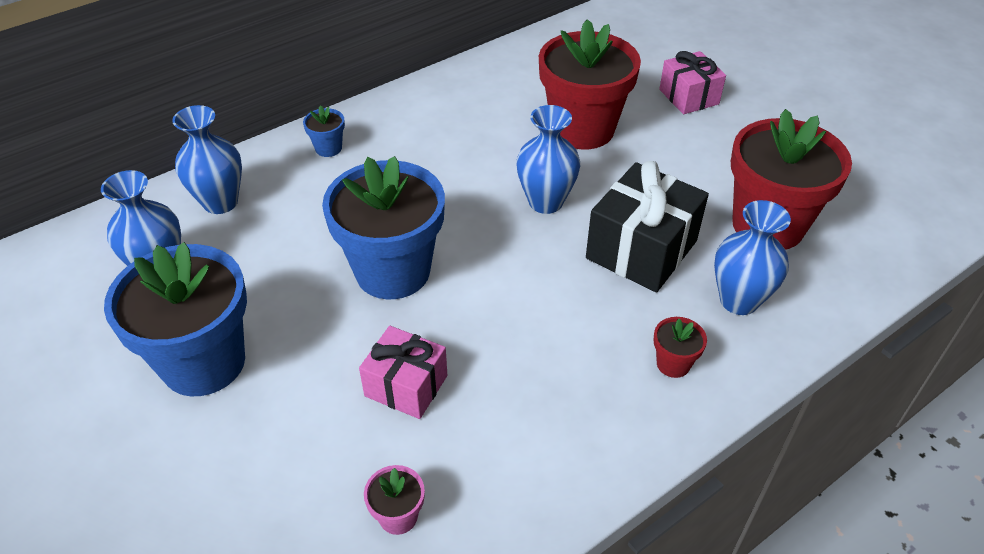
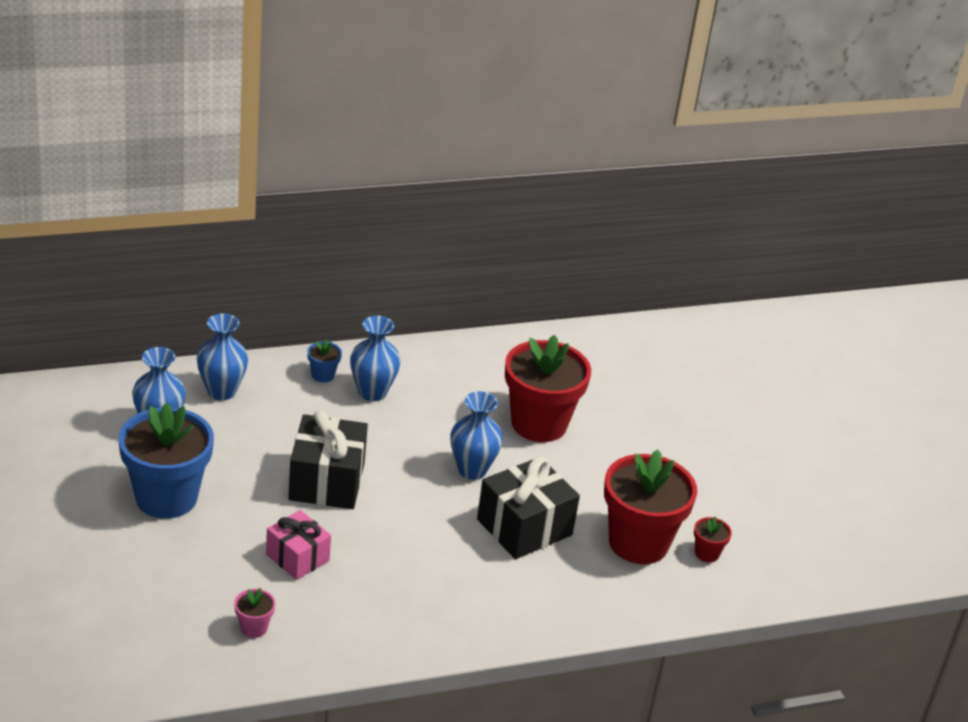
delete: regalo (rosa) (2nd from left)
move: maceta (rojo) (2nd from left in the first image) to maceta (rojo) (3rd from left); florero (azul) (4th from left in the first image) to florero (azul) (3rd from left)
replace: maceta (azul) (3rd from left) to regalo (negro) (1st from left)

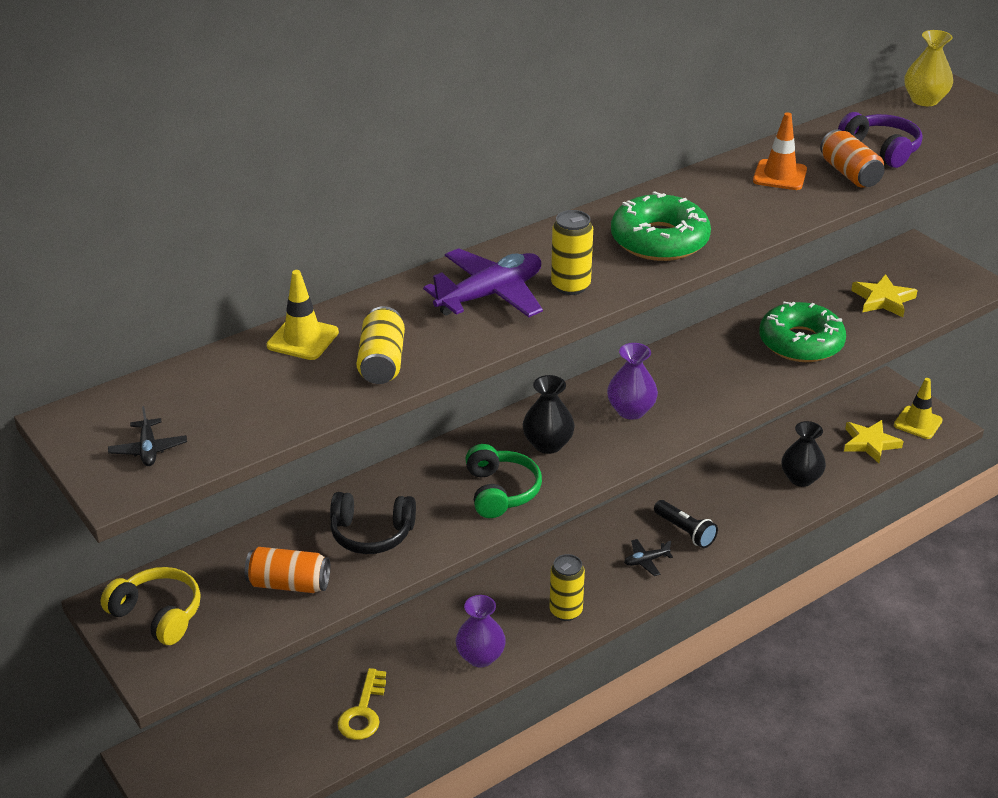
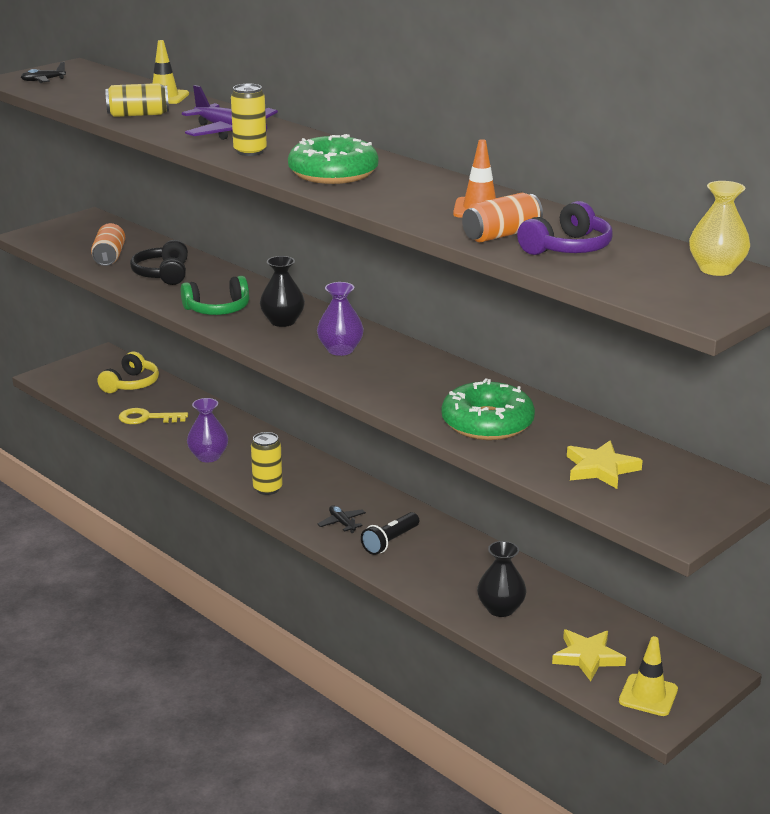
move: auriculares (amarillo)

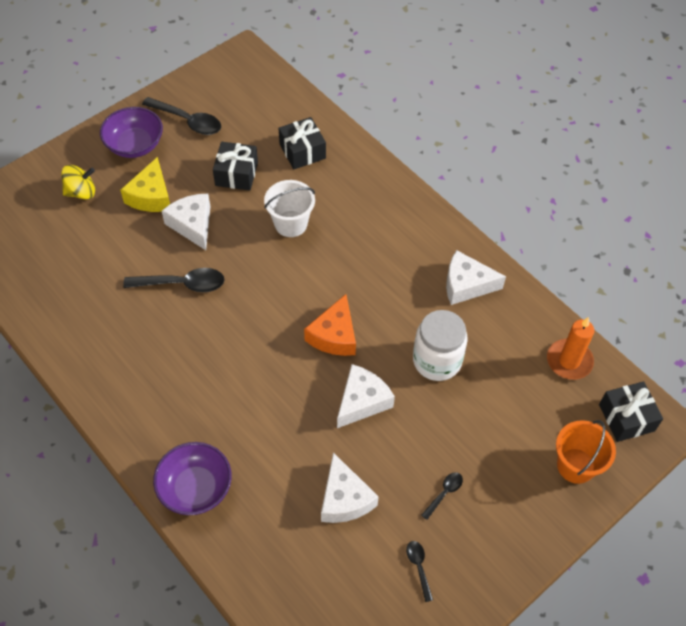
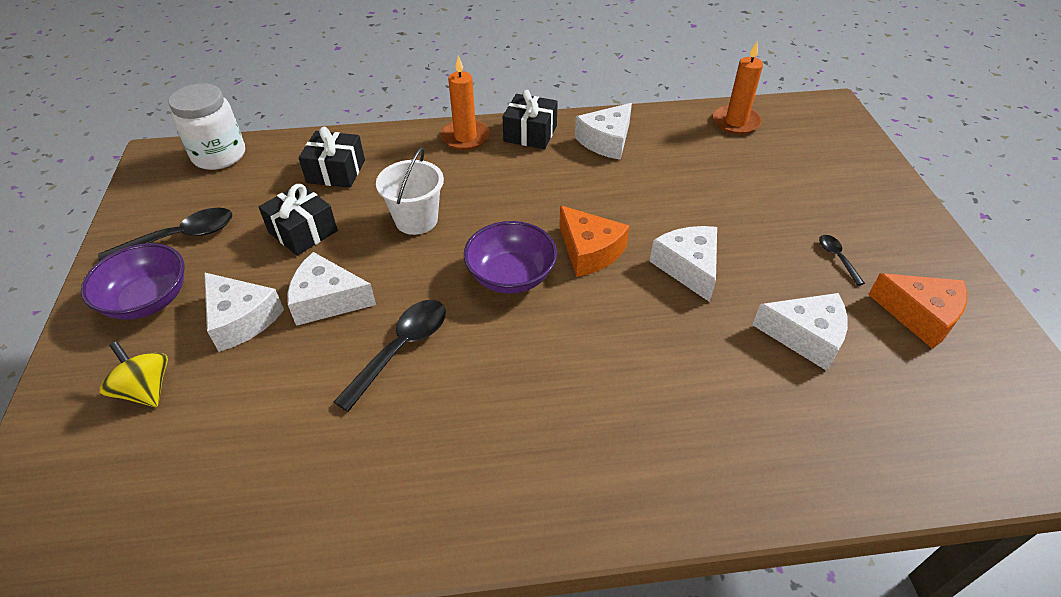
delete: balde (naranja)
insert: vela (naranja) (1st from left)
move: cuenco (morado) (2nd from left); tarro (blanco); regalo (negro) (3rd from left)
replace: cuchara (negro) (3rd from left) to queso (naranja) (2nd from left)
recolor: queso (amarillo) to queso (blanco) (1st from left)
rotate: peonza (amarillo) 60 degrees counterclockwise

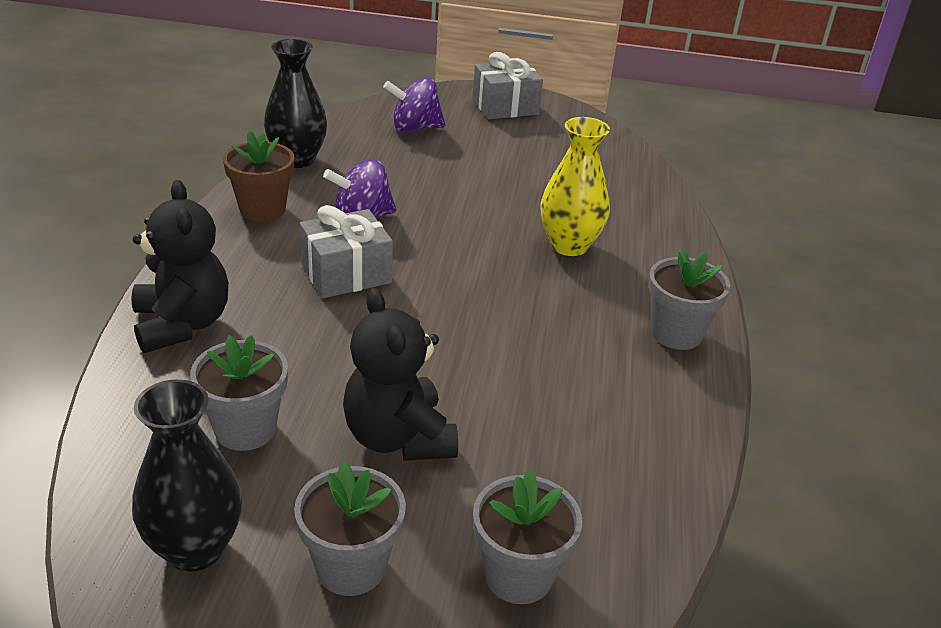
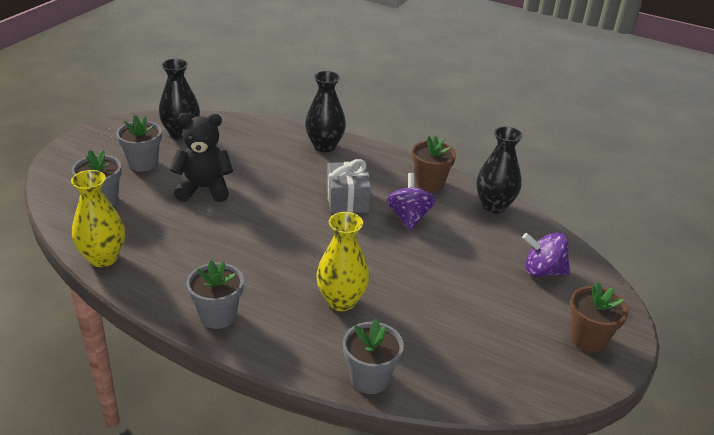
insert: florero (amarillo) (1st from left)
move: maceta (gris) (1st from left in the first image) to maceta (gris) (4th from left)
replace: osito (negro) (1st from left) to florero (negro) (2nd from left); regalo (gris) (2nd from left) to maceta (marrón) (2nd from left)
rotate: peonza (morado) (2nd from left) 90 degrees counterclockwise

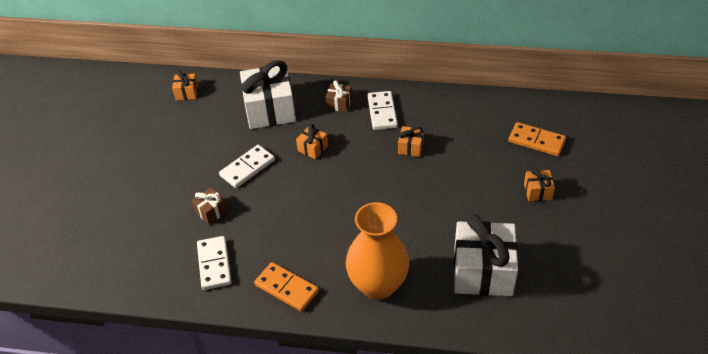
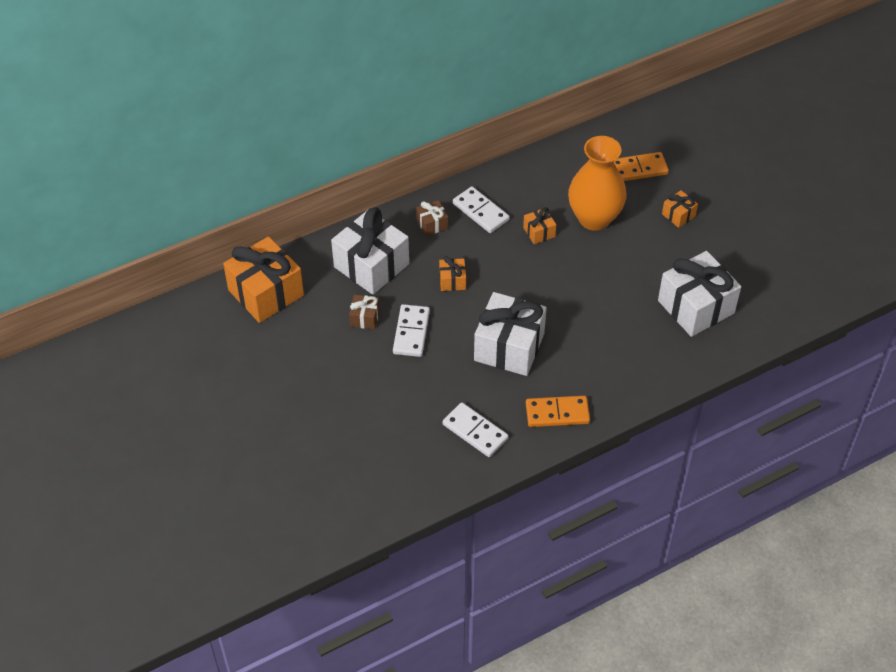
insert: regalo (blanco) (2nd from left)
move: regalo (marrón) (1st from left); florero (naranja)
resize: regalo (naranja) (1st from left) x2.19

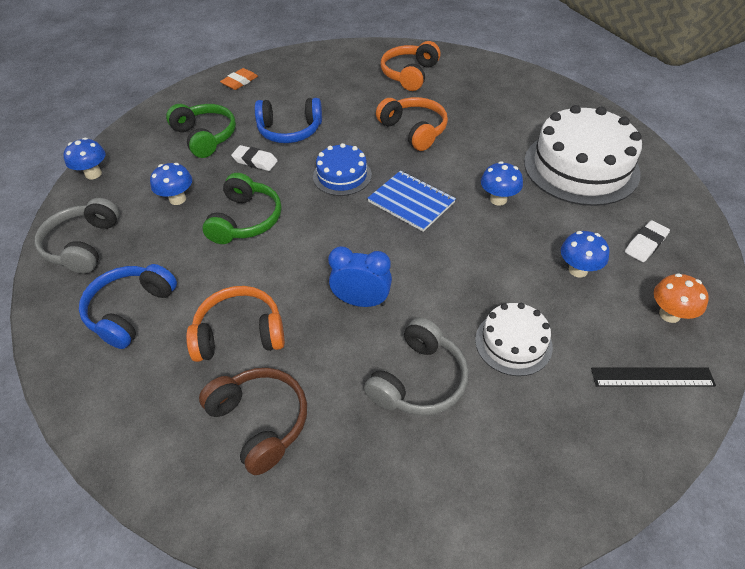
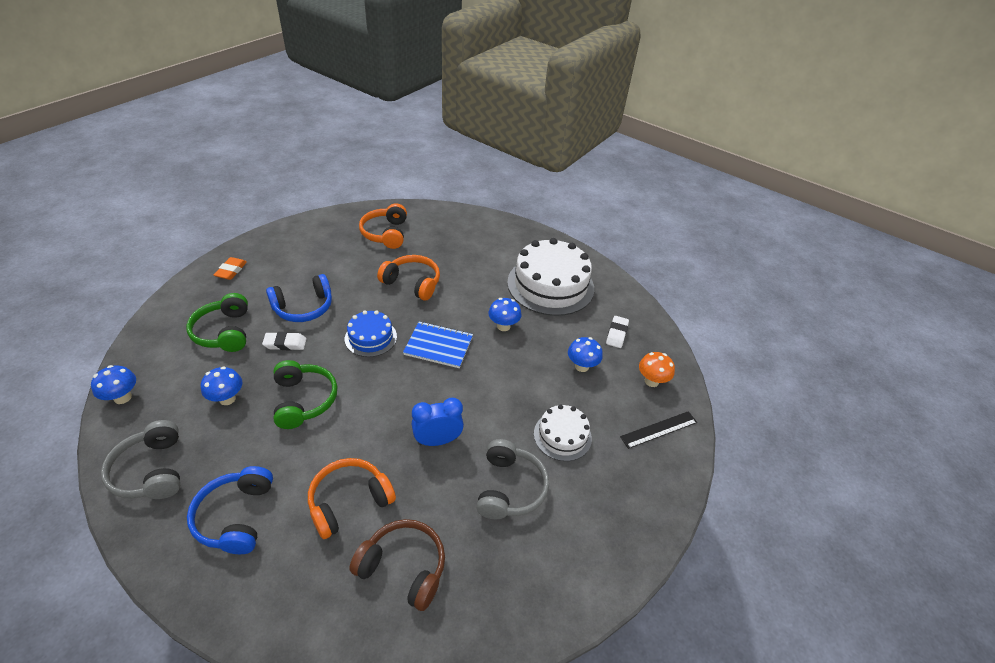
rotate: auriculares (verde) (1st from left) 135 degrees counterclockwise

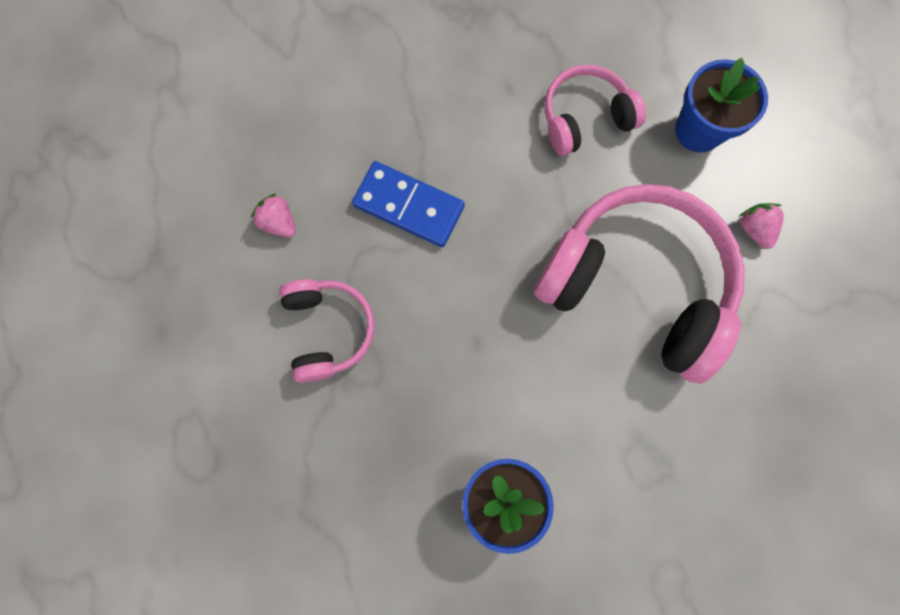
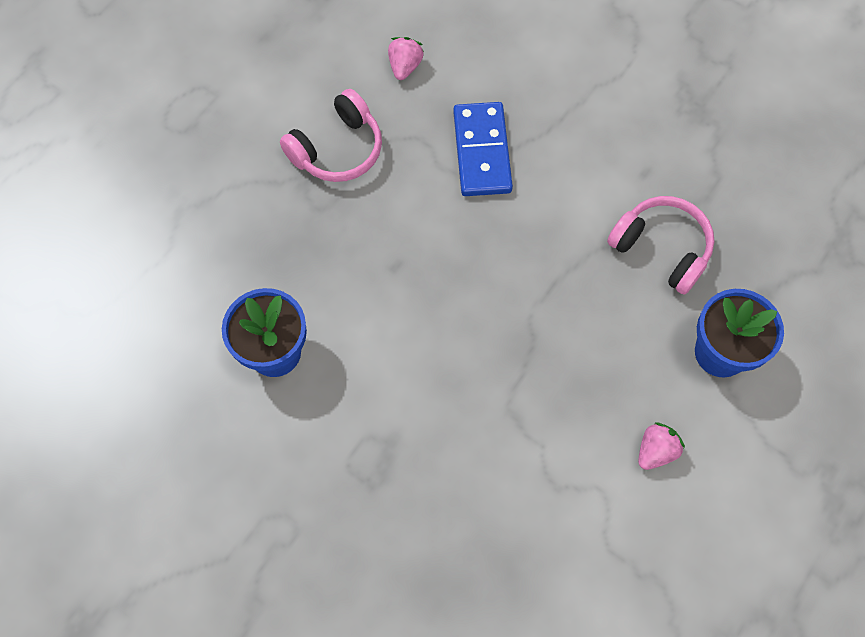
delete: auriculares (rosa) (3rd from left)

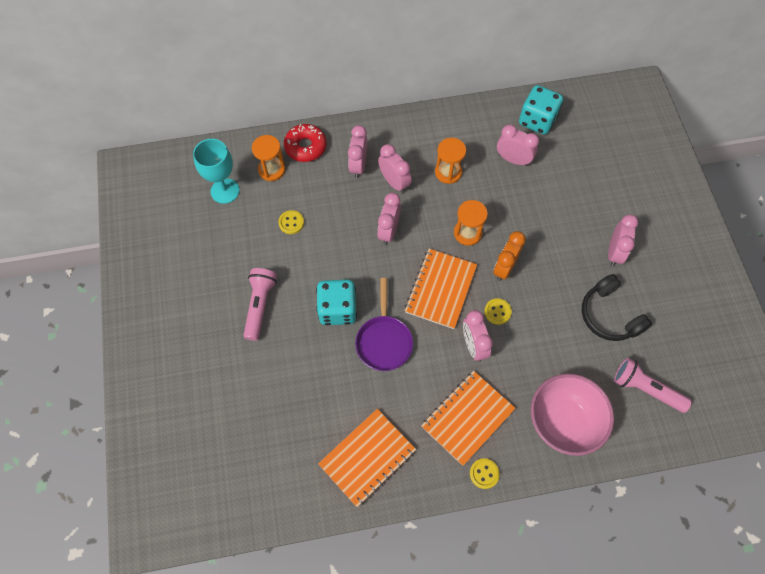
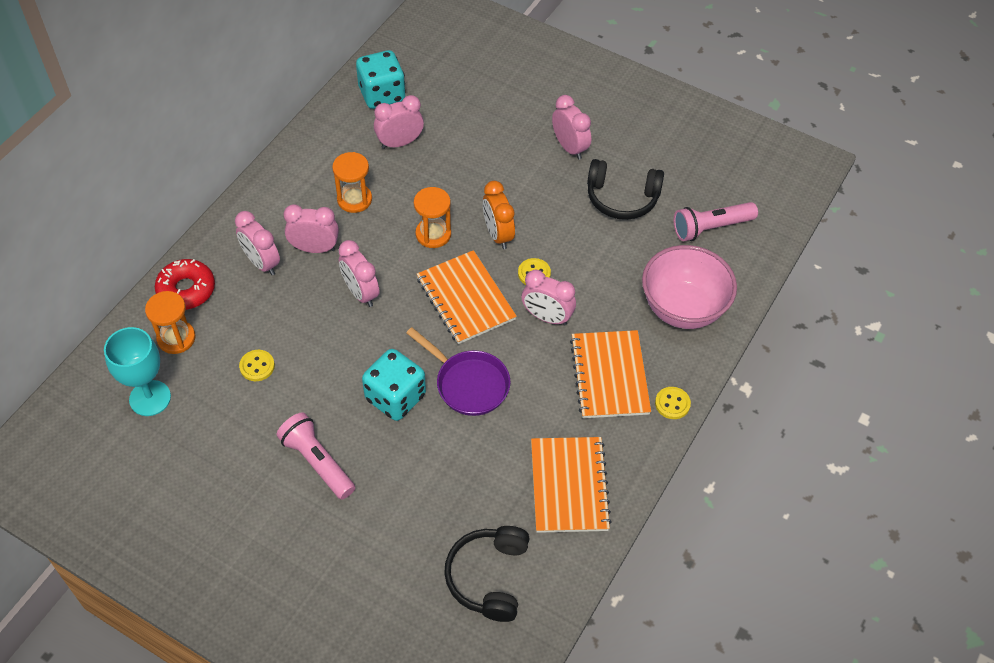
insert: auriculares (negro) (1st from left)

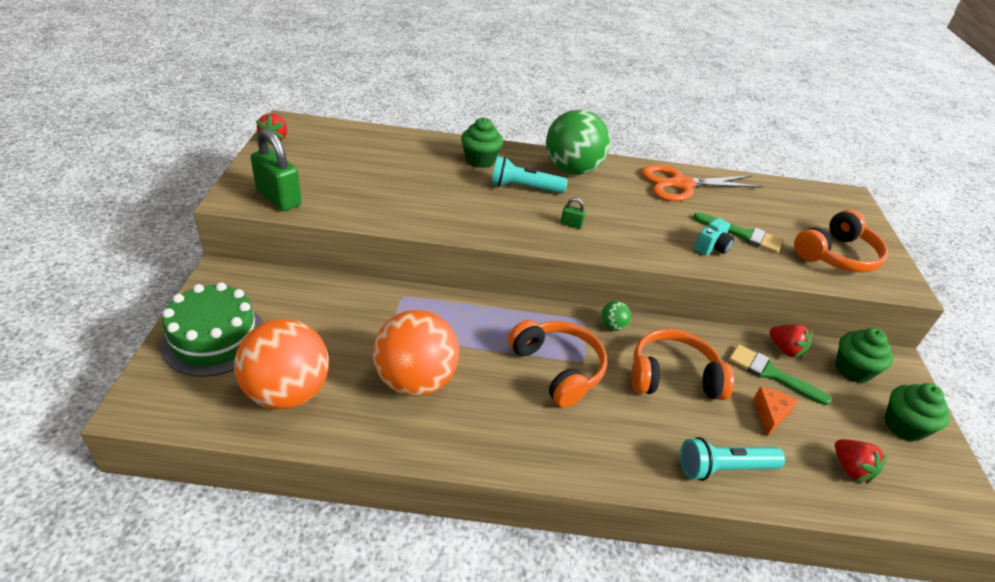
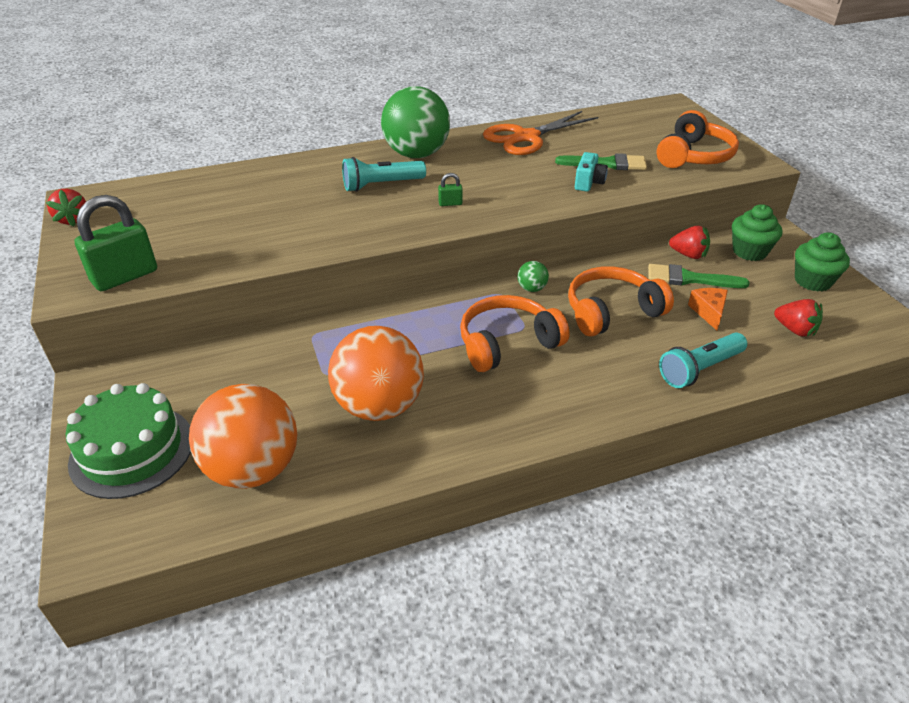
delete: magdalena (verde) (1st from left)
rotate: candado (verde) (1st from left) 60 degrees counterclockwise; auriculares (naranja) (1st from left) 60 degrees counterclockwise

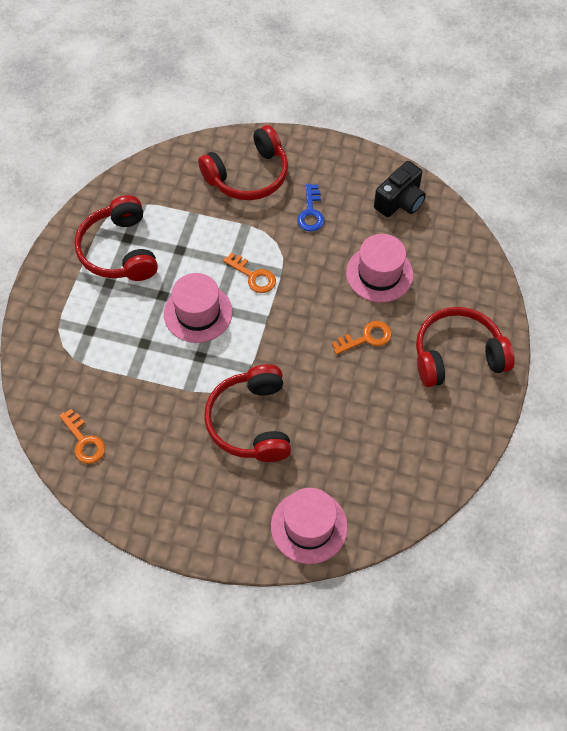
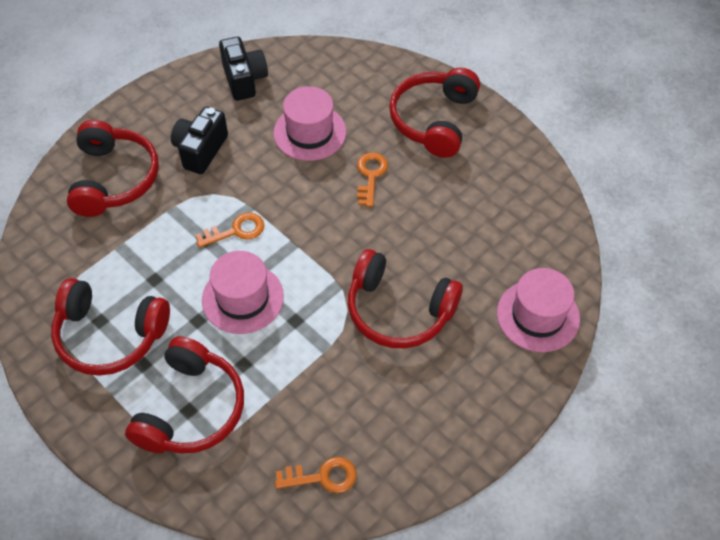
insert: auriculares (rojo) (3rd from left)
replace: llave (azul) to cámara (negro) (1st from left)

